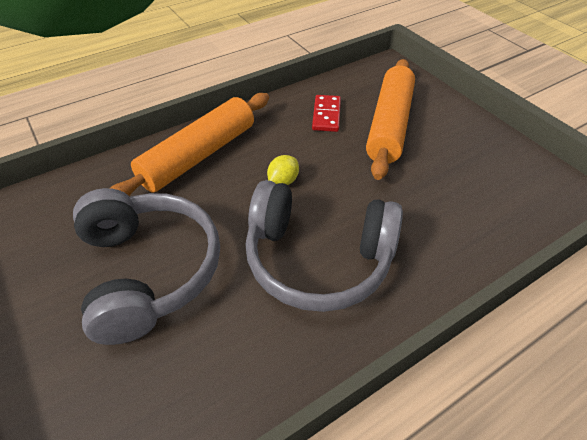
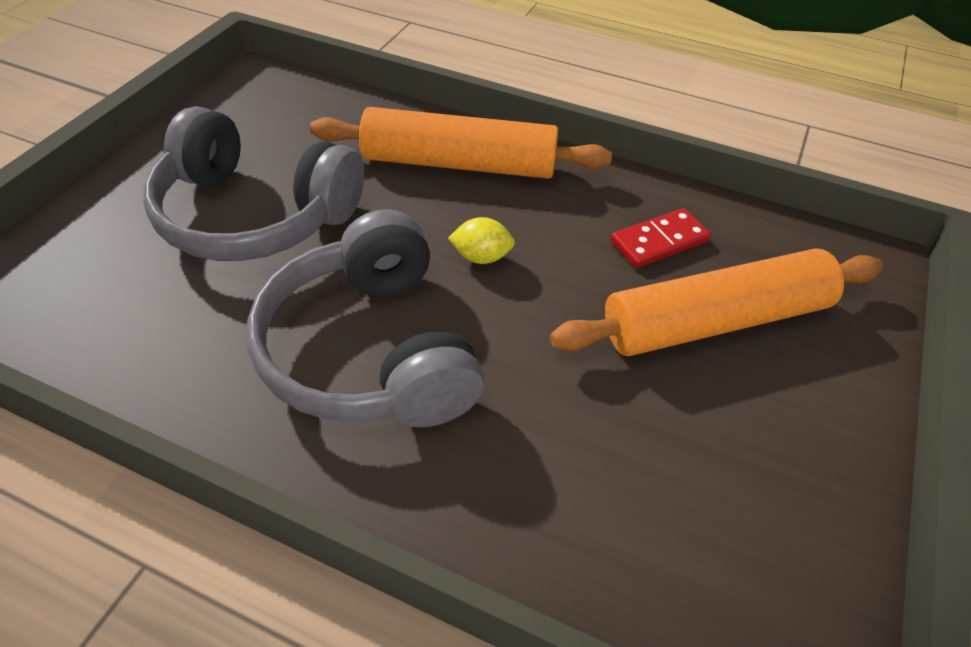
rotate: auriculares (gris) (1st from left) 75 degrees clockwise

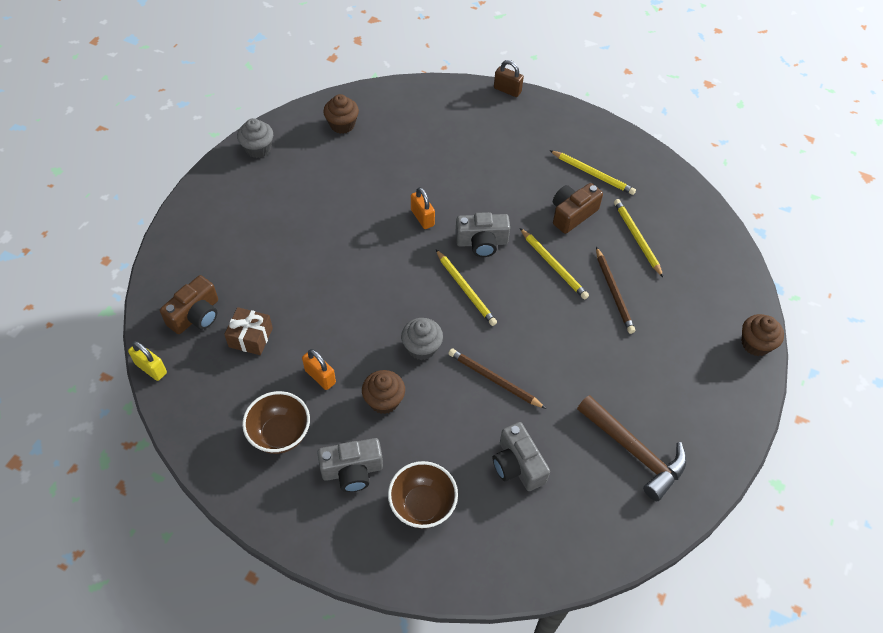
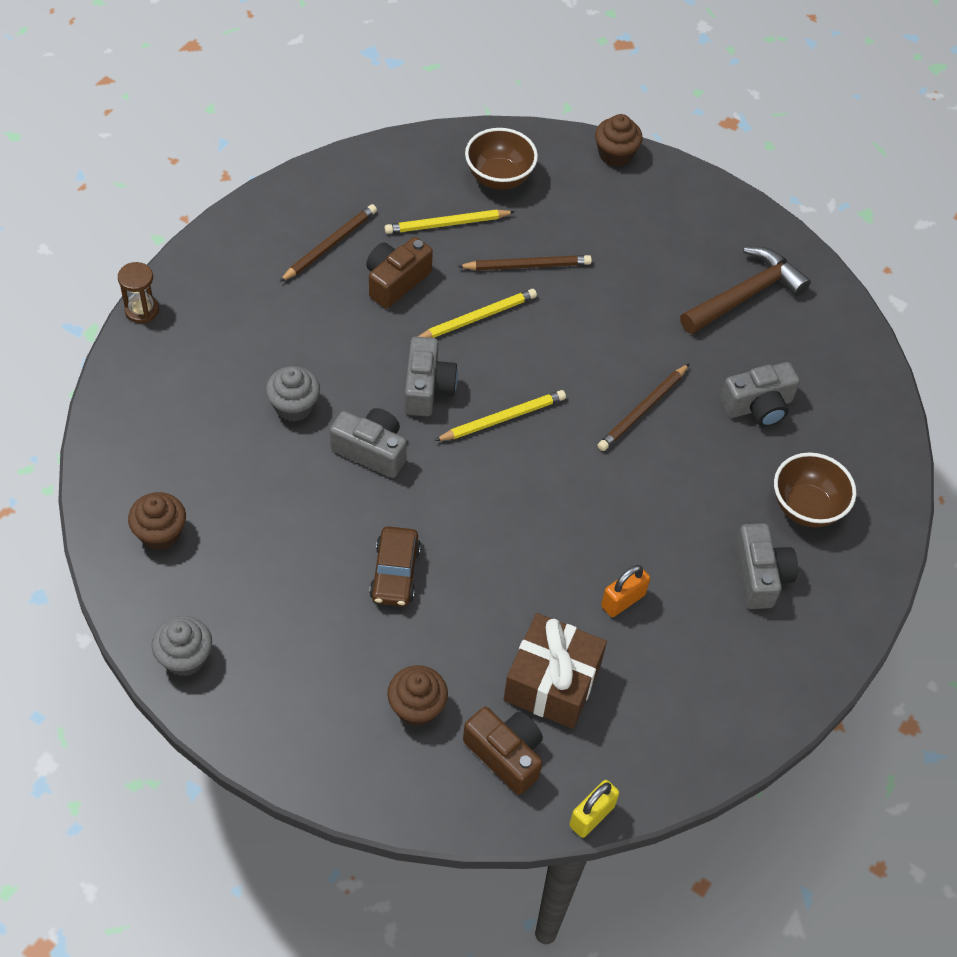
insert: coche (marrón)
move: cuenco (marrón) (1st from left); magdalena (marrón) (2nd from left); magdalena (gris) (2nd from left)
replace: candado (naranja) (2nd from left) to cámara (gris) (1st from left); candado (marrón) to reloj de arena (marrón)
recolor: lápiz (amarillo) (3rd from left) to lápiz (marrón) (1st from left)
rotate: cámara (marrón) (2nd from left in the first image) 75 degrees clockwise
resize: regalo (marrón) x1.57

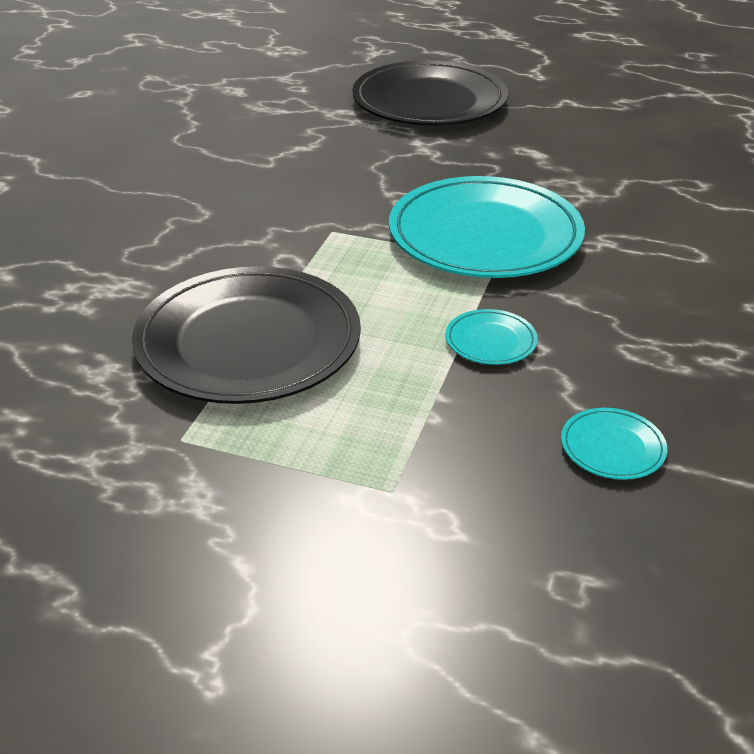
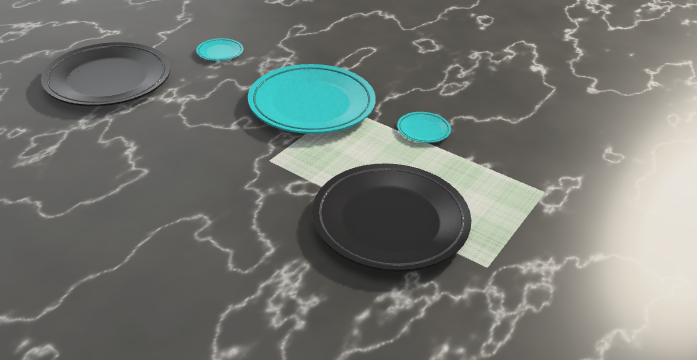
move: plato (turquesa) (3rd from left in the first image) to plato (turquesa) (1st from left)

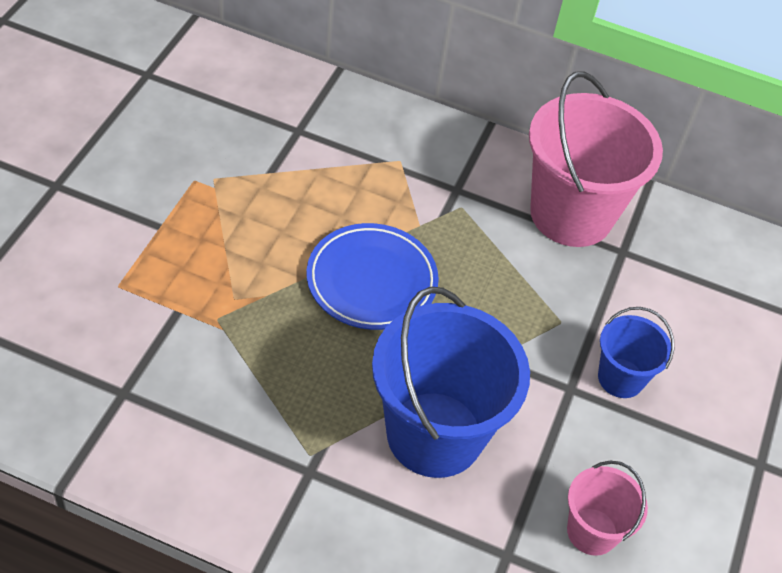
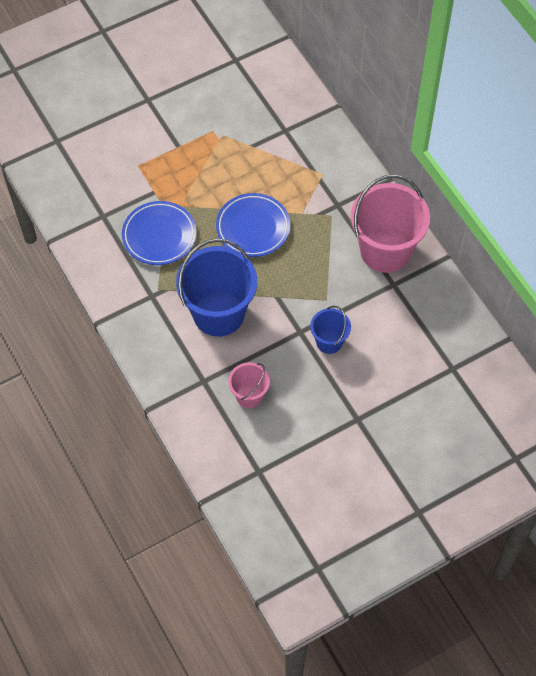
insert: plato (azul) (1st from left)

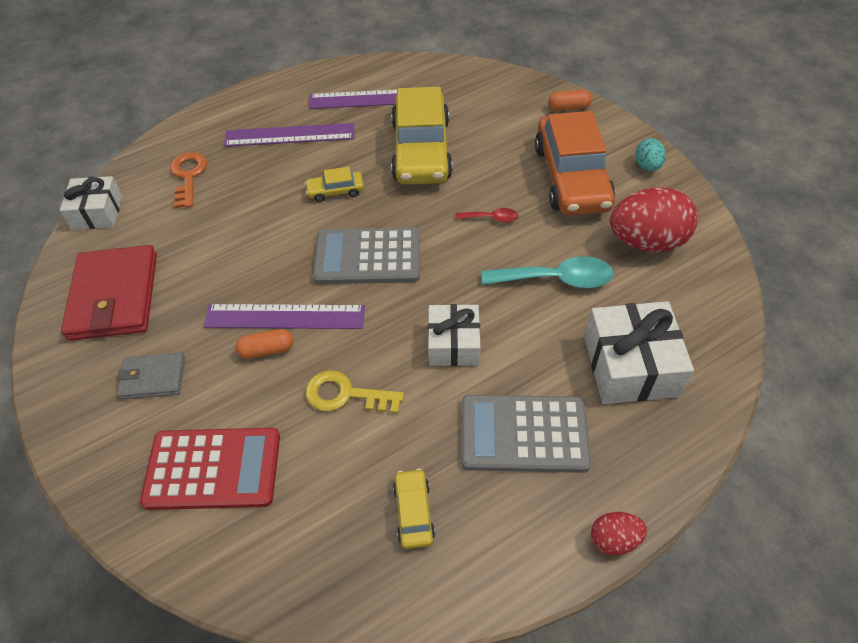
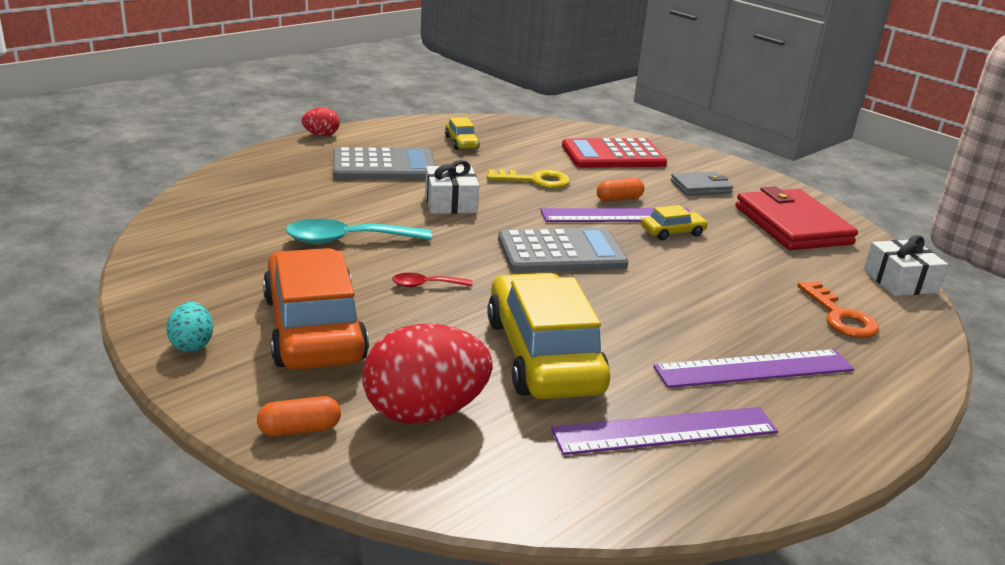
delete: regalo (blanco) (3rd from left)
move: coche (amarillo) (1st from left in the first image) to coche (amarillo) (3rd from left); huevo (rojo) (2nd from left)

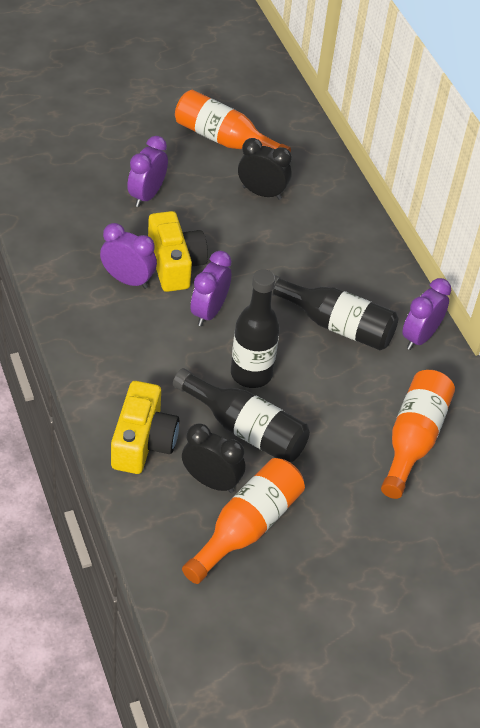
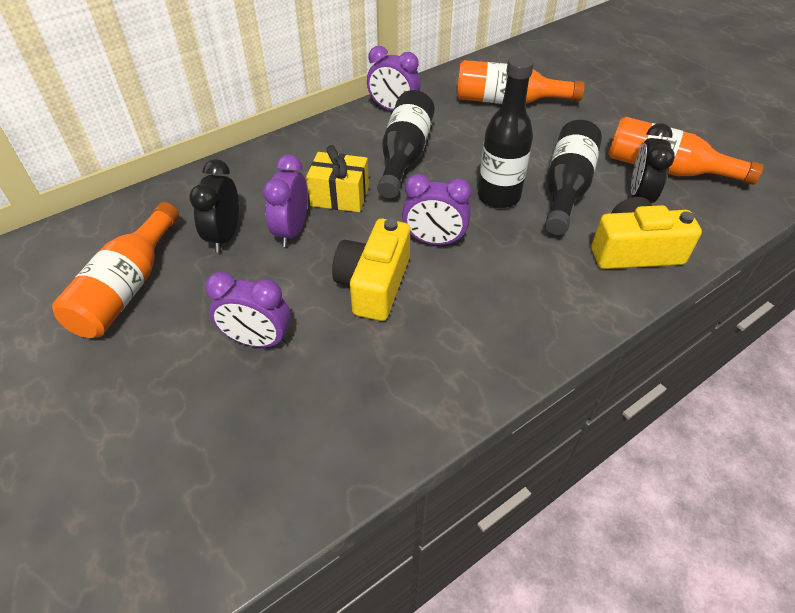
insert: regalo (amarillo)
move: despertador (morado) (1st from left in the first image) to despertador (morado) (2nd from left)
rotate: cámara (amarillo) (2nd from left in the first image) 45 degrees counterclockwise

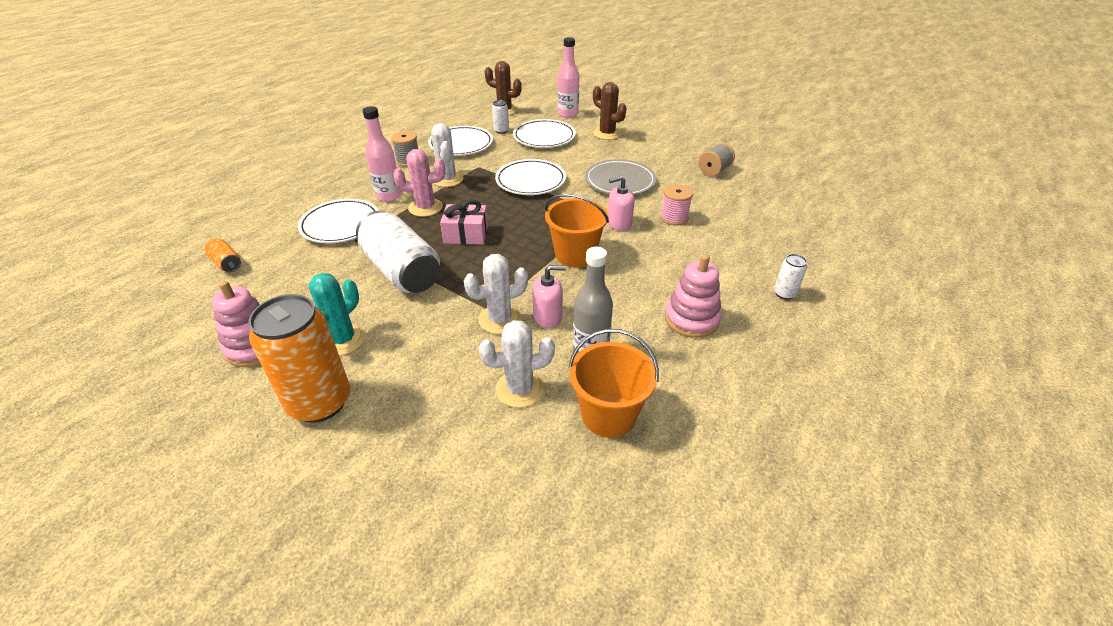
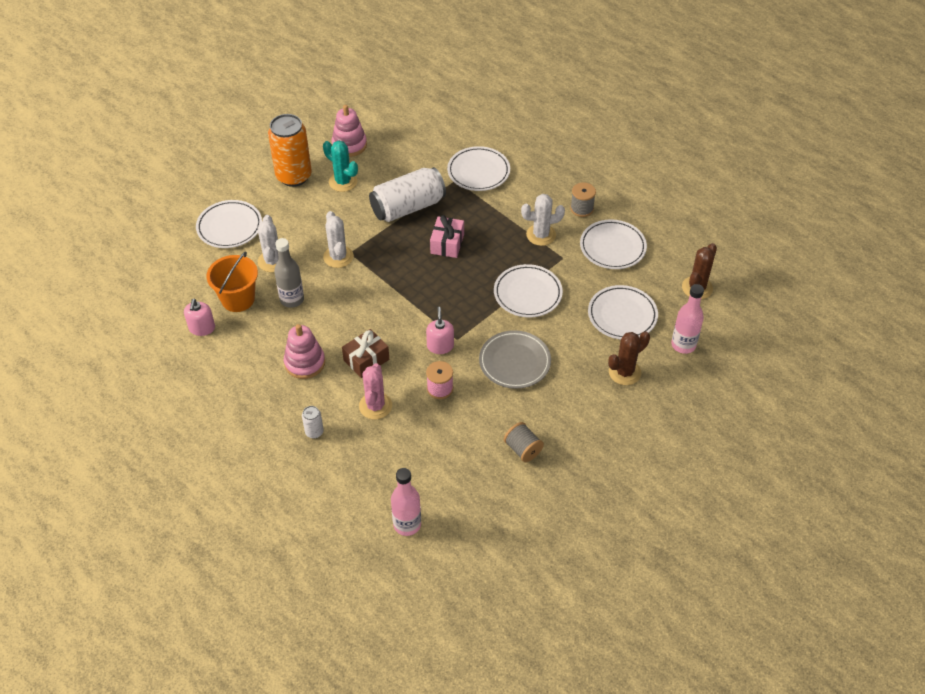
delete: lata (naranja) (1st from left); lata (blanco) (2nd from left); balde (naranja) (1st from left)
insert: plato (blanco) (1st from left); regalo (marrón)
move: botella (rosa) (1st from left); cactus (rosa); dispensador de jabón (rosa) (1st from left)

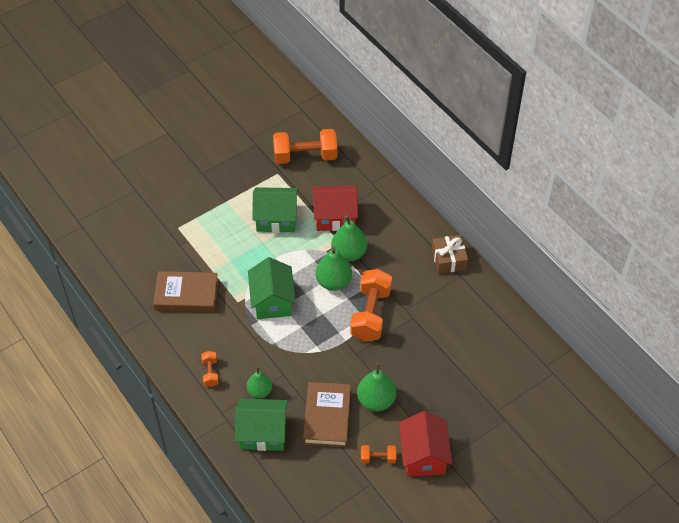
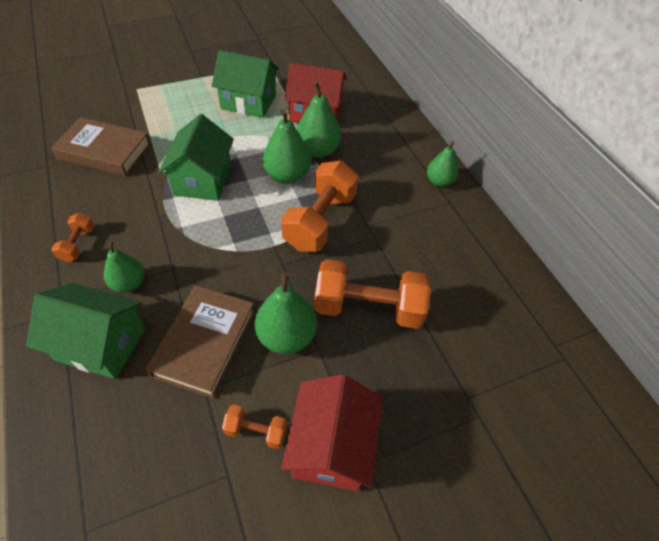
move: mancuerna (naranja) (2nd from left in the first image) to mancuerna (naranja) (4th from left)
replace: regalo (marrón) to pera (verde) (5th from left)

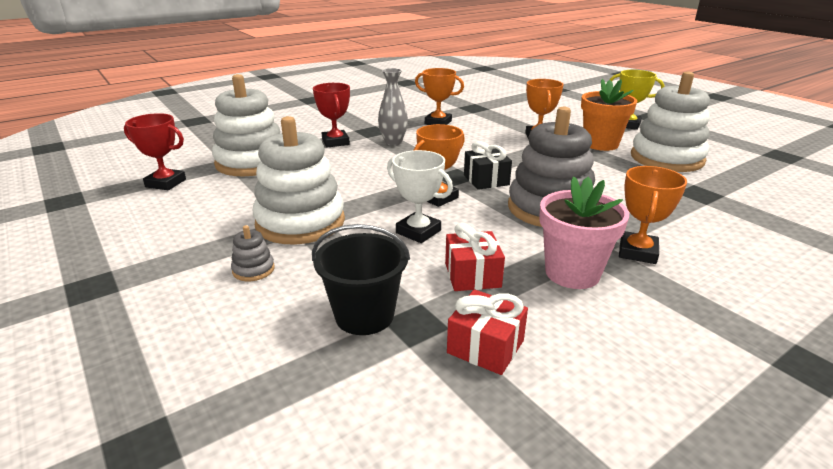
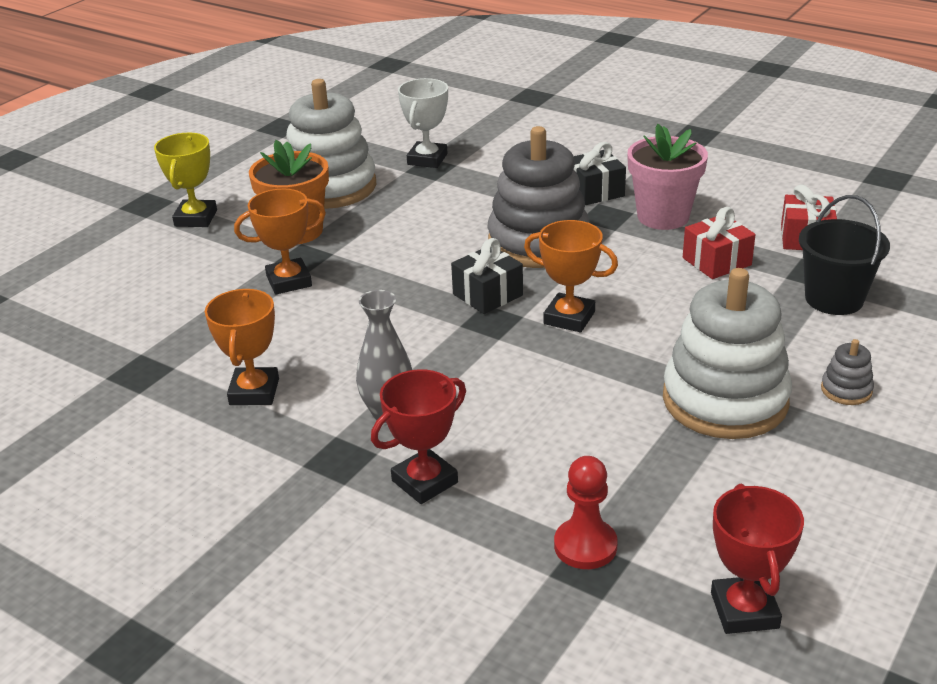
move: trofeo (blanco)
replace: juguete apilable (blanco) (1st from left) to peón (rojo); trofeo (naranja) (4th from left) to regalo (negro) (2nd from left)

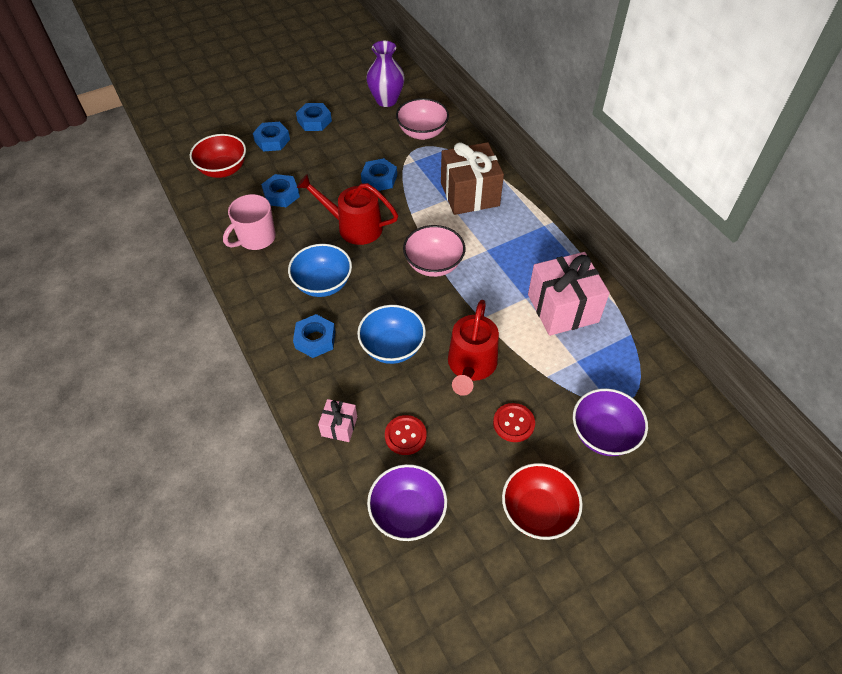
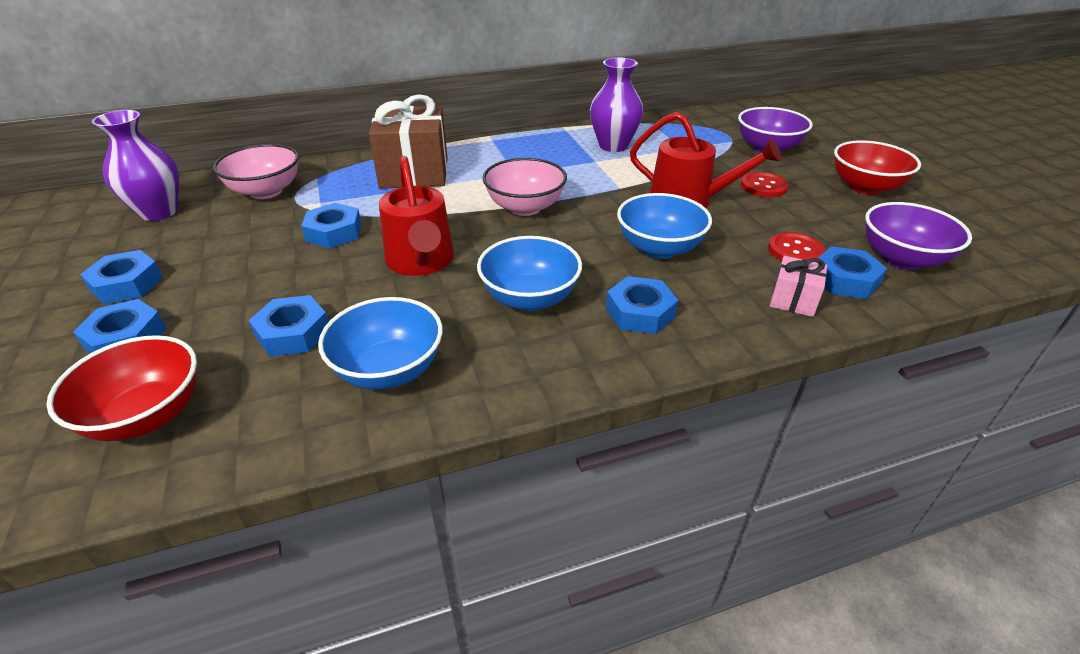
insert: tuerca (azul) (6th from left)
replace: taza (rosa) to cuenco (azul) (1st from left); regalo (rosa) (2nd from left) to florero (morado) (2nd from left)
rotate: regadera (rojo) (1st from left) 45 degrees counterclockwise

